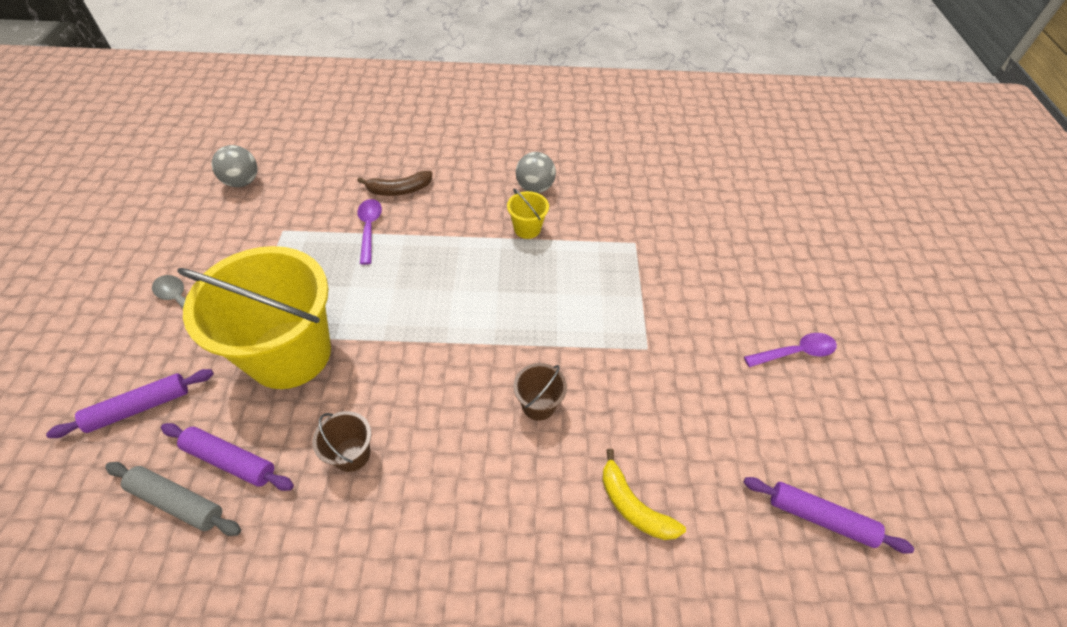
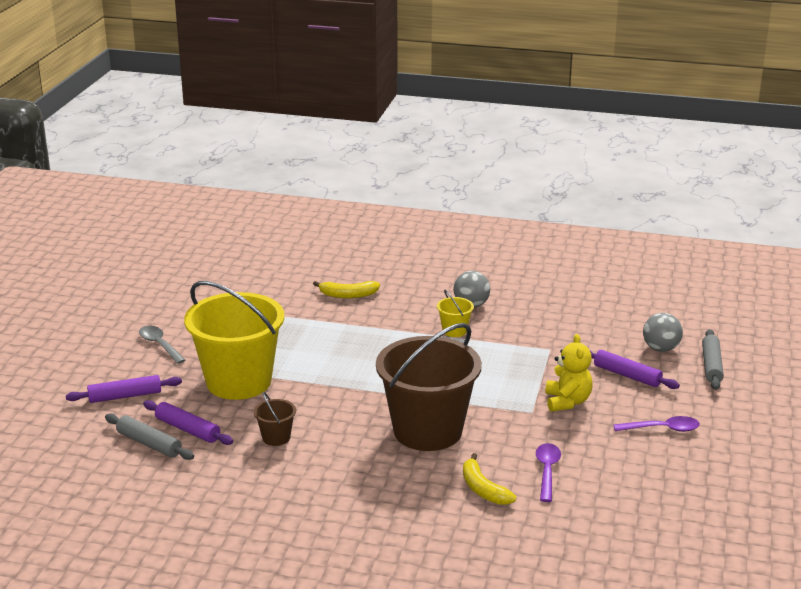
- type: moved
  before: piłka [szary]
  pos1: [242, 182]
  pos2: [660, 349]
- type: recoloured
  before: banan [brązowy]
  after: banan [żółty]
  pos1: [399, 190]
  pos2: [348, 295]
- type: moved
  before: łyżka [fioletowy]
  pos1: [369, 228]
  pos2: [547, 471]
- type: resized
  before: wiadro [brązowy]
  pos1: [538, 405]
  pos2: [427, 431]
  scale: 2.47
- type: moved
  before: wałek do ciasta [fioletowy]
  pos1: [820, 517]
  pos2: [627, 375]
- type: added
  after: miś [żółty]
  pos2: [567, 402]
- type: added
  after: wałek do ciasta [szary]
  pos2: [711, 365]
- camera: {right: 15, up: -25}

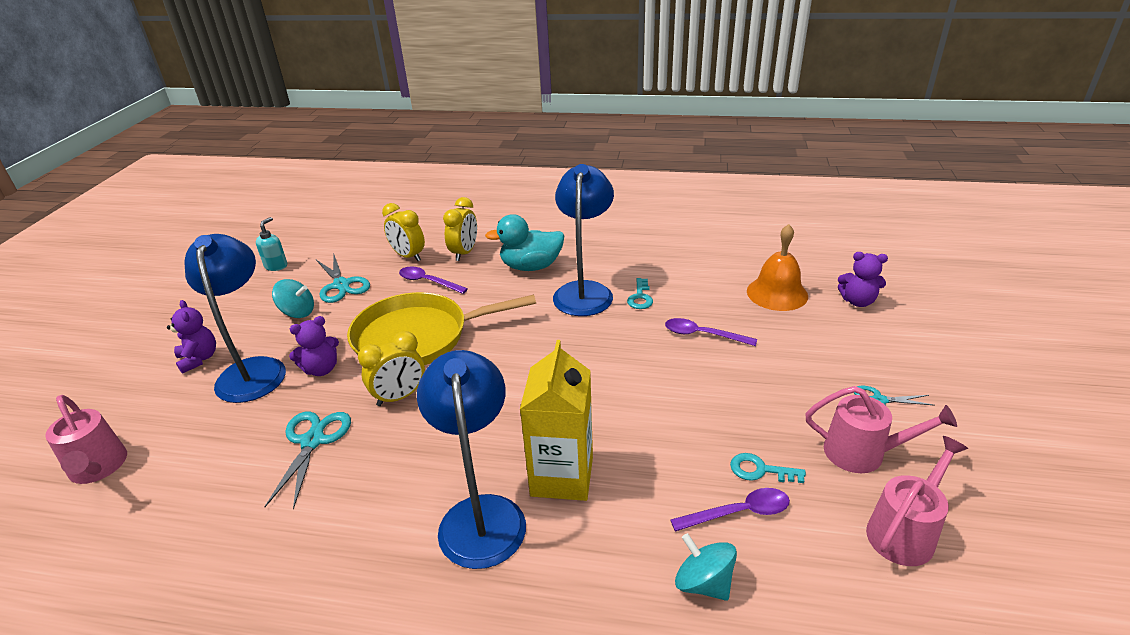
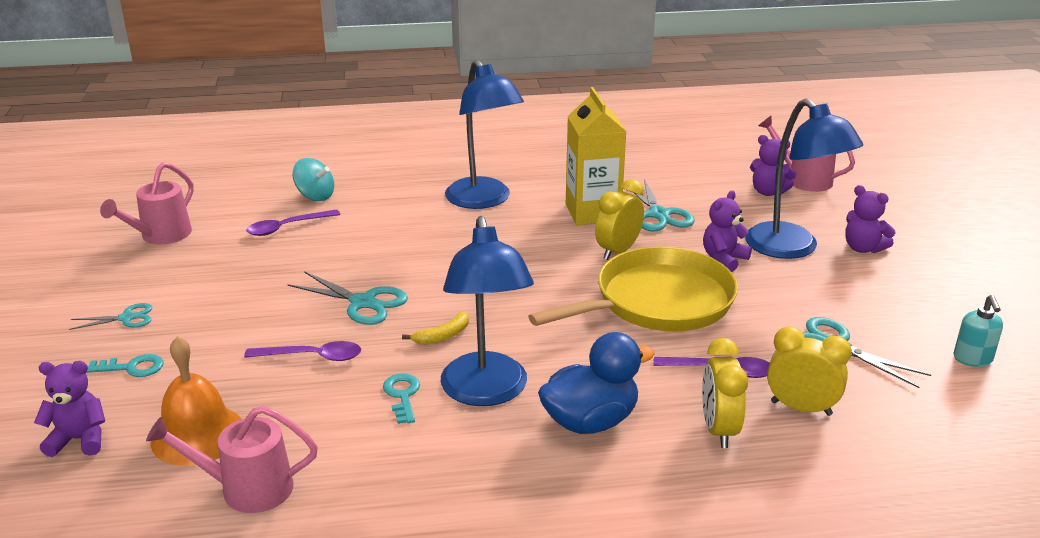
- type: removed
  before: bączek [turkusowy]
  pos1: [298, 312]
- type: recoloured
  before: kaczka [turkusowy]
  after: kaczka [niebieski]
  pos1: [531, 266]
  pos2: [590, 421]
- type: moved
  before: karton mleka [żółty]
  pos1: [562, 476]
  pos2: [592, 212]
- type: moved
  before: klucz [turkusowy]
  pos1: [760, 470]
  pos2: [132, 367]
- type: moved
  before: konewka [różowy]
  pos1: [863, 453]
  pos2: [246, 488]
- type: added
  after: nożyczki [turkusowy]
  pos2: [363, 303]
- type: added
  after: banan [żółty]
  pos2: [443, 336]
- type: added
  after: miś [fioletowy]
  pos2: [768, 192]
- camera: {right: 160, up: -5}

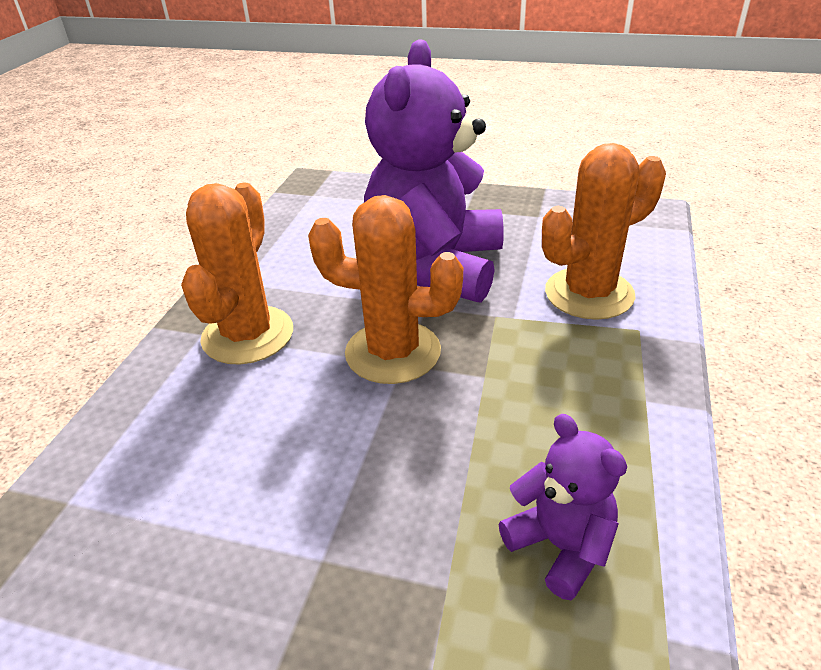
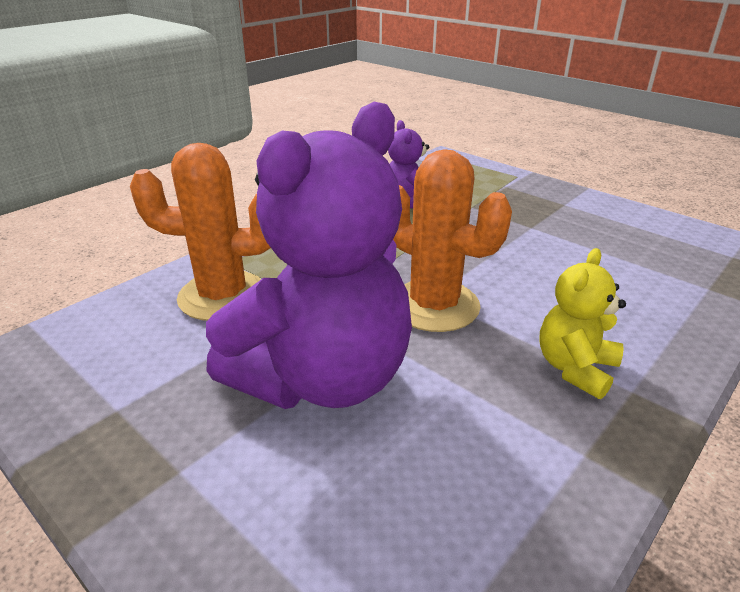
- type: replaced
  before: kaktus [pomarańczowy]
  after: miś [żółty]
  pos1: [248, 335]
  pos2: [575, 368]
- camera: {right: -155, up: -5}

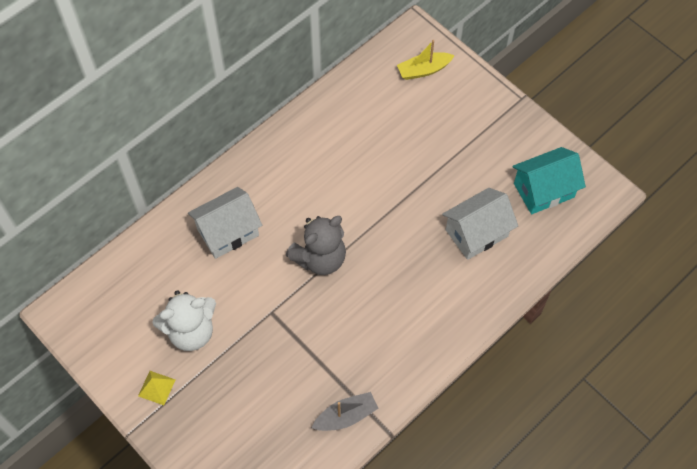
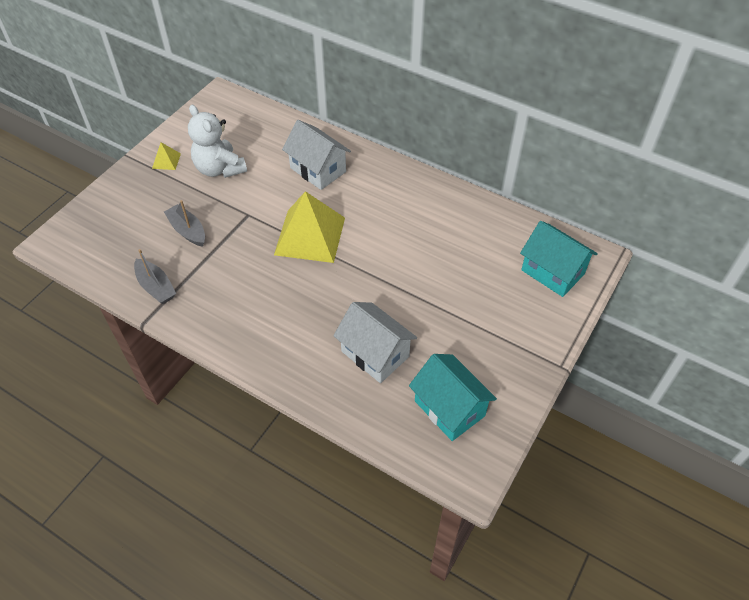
- type: replaced
  before: miś [szary]
  after: piramida [żółty]
  pos1: [320, 258]
  pos2: [310, 236]
- type: replaced
  before: łódka [żółty]
  after: domek [turkusowy]
  pos1: [424, 70]
  pos2: [552, 272]
- type: added
  after: łódka [szary]
  pos2: [188, 230]
- camera: {right: 75, up: -10}

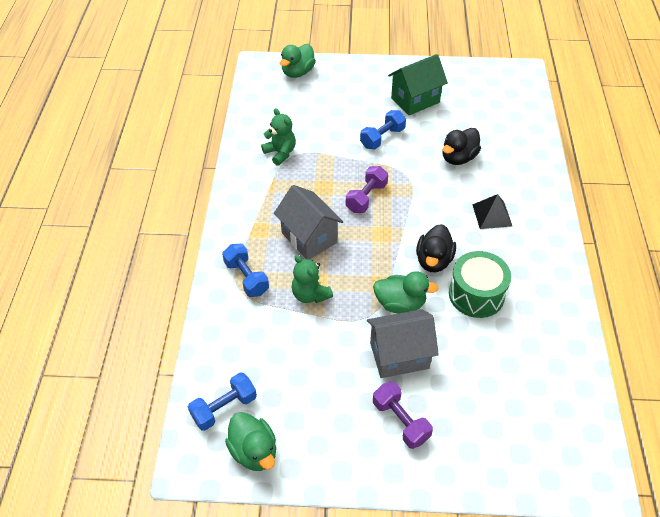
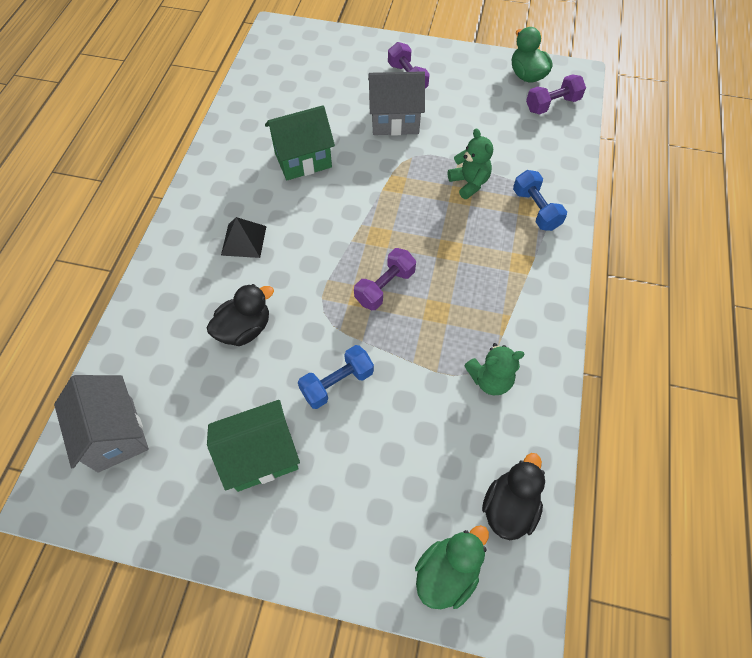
- type: recoloured
  before: hantel [niebieski]
  after: hantel [fioletowy]
  pos1: [224, 408]
  pos2: [552, 104]
- type: turned
  before: miś [zielony]
  pos1: [280, 153]
  pos2: [490, 379]
  turn: -75
- type: moved
  before: domek [szary]
  pos1: [309, 237]
  pos2: [115, 434]
- type: removed
  before: kaczka [zielony]
  pos1: [400, 303]
- type: moved
  before: kaczka [czarny]
  pos1: [433, 260]
  pos2: [509, 507]
- type: replaced
  before: bęben [zielony]
  after: domek [zielony]
  pos1: [476, 294]
  pos2: [303, 160]
- camera: {right: -170, up: 10}

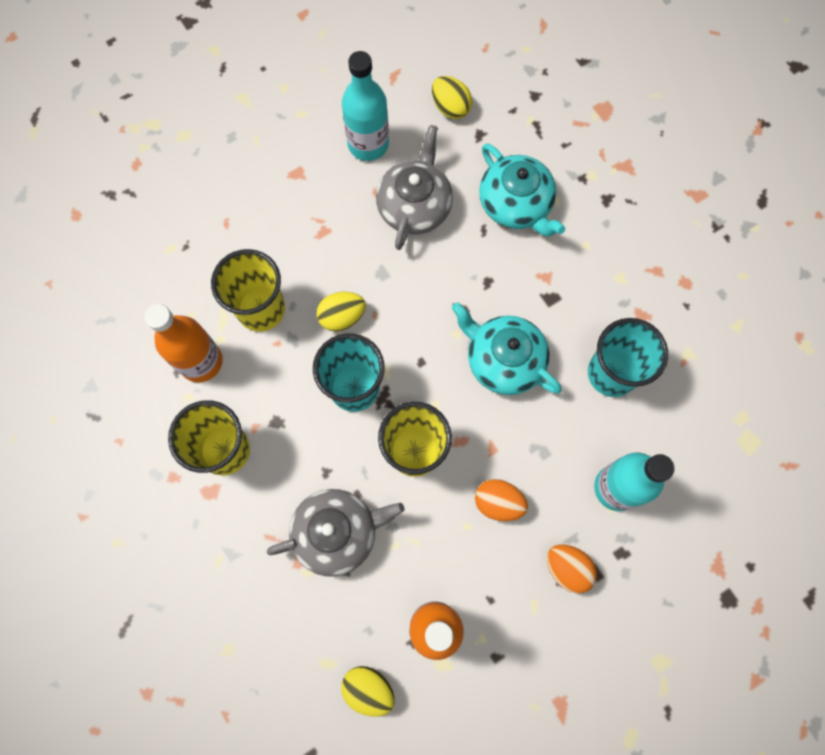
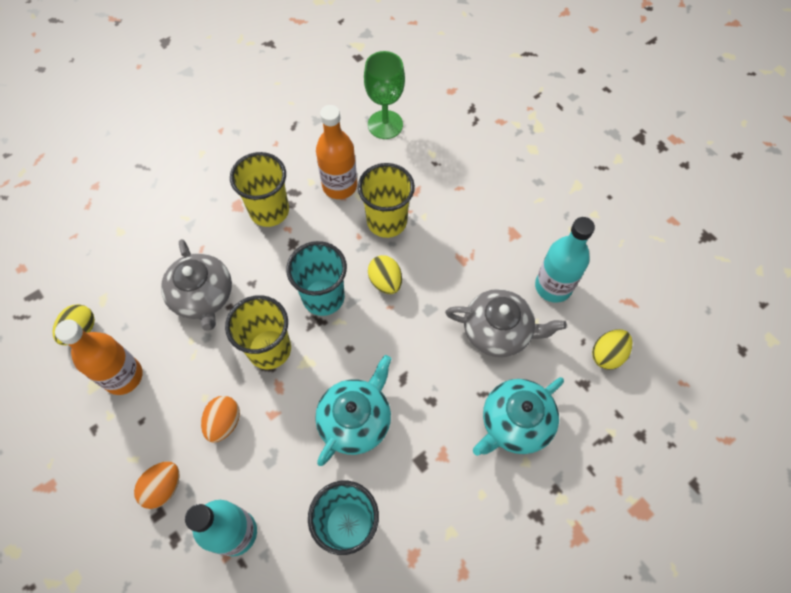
- type: added
  after: kielich [zielony]
  pos2: [385, 124]
- camera: {right: 85, up: -10}

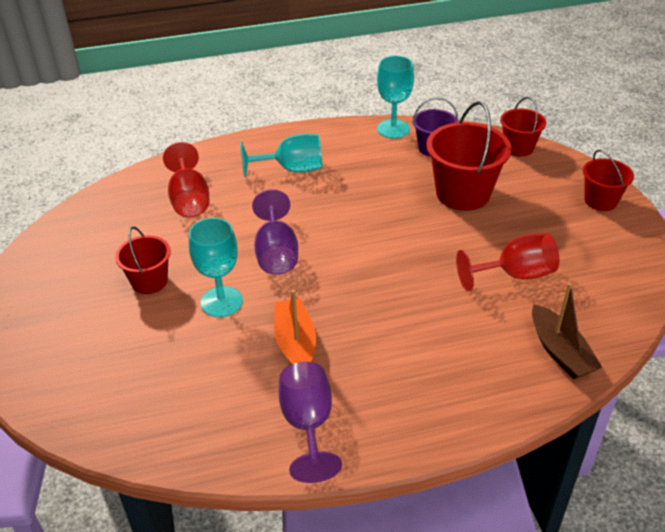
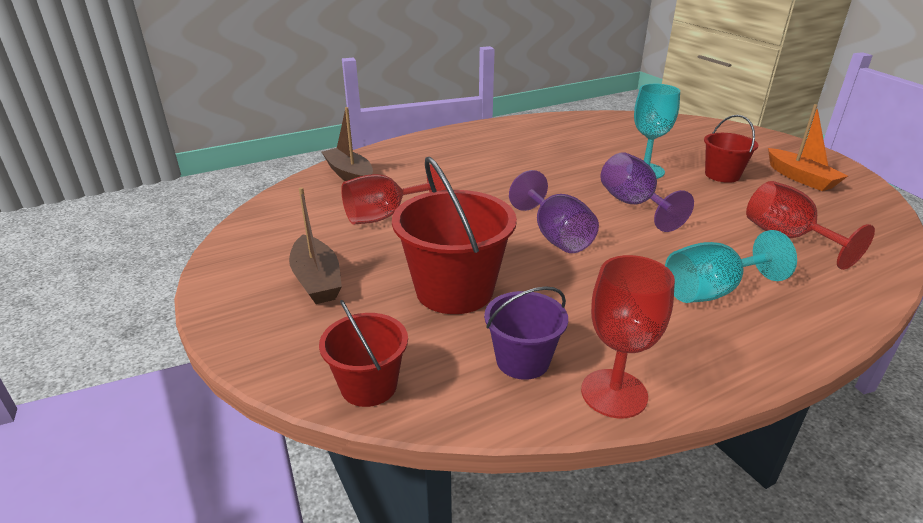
- type: moved
  before: łódka [pomarańczowy]
  pos1: [295, 343]
  pos2: [800, 178]
- type: moved
  before: kielich [fioletowy]
  pos1: [308, 424]
  pos2: [555, 236]
- type: recoloured
  before: kielich [turkusowy]
  after: kielich [czerwony]
  pos1: [393, 129]
  pos2: [614, 393]
- type: removed
  before: wiadro [czerwony]
  pos1: [600, 200]
- type: added
  after: łódka [brązowy]
  pos2: [317, 280]
- camera: {right: 165, up: -10}

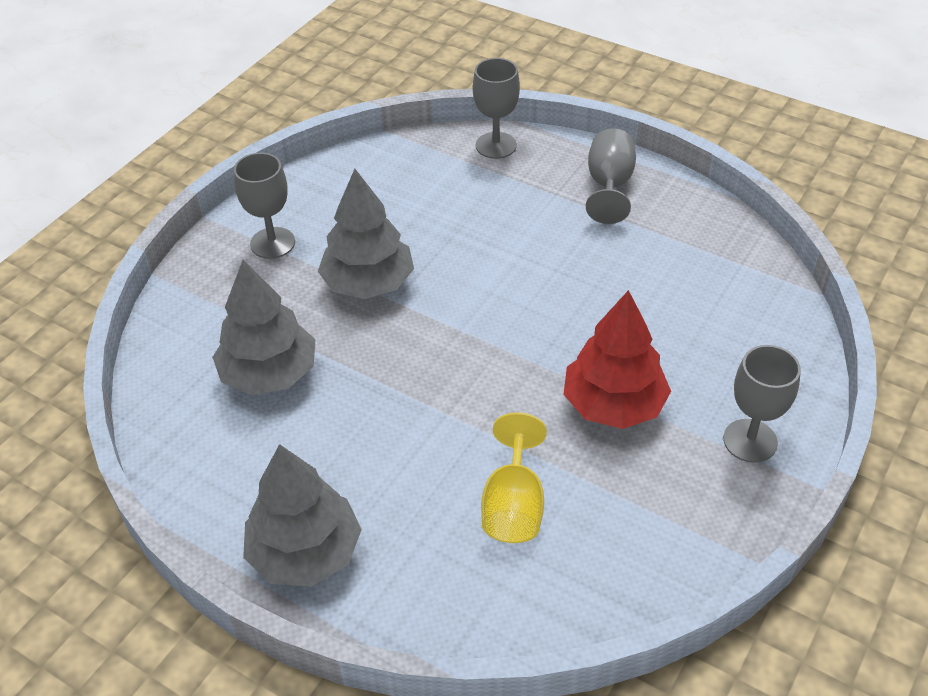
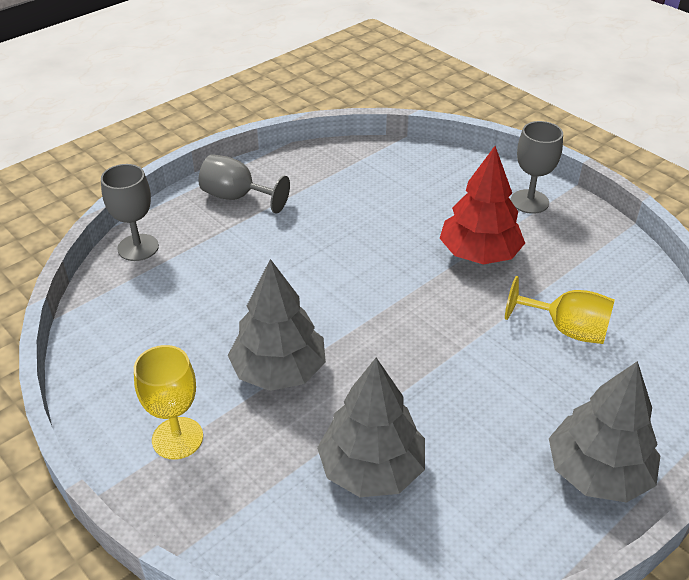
- type: recoloured
  before: kielich [szary]
  after: kielich [żółty]
  pos1: [272, 243]
  pos2: [177, 438]
- camera: {right: -75, up: -5}

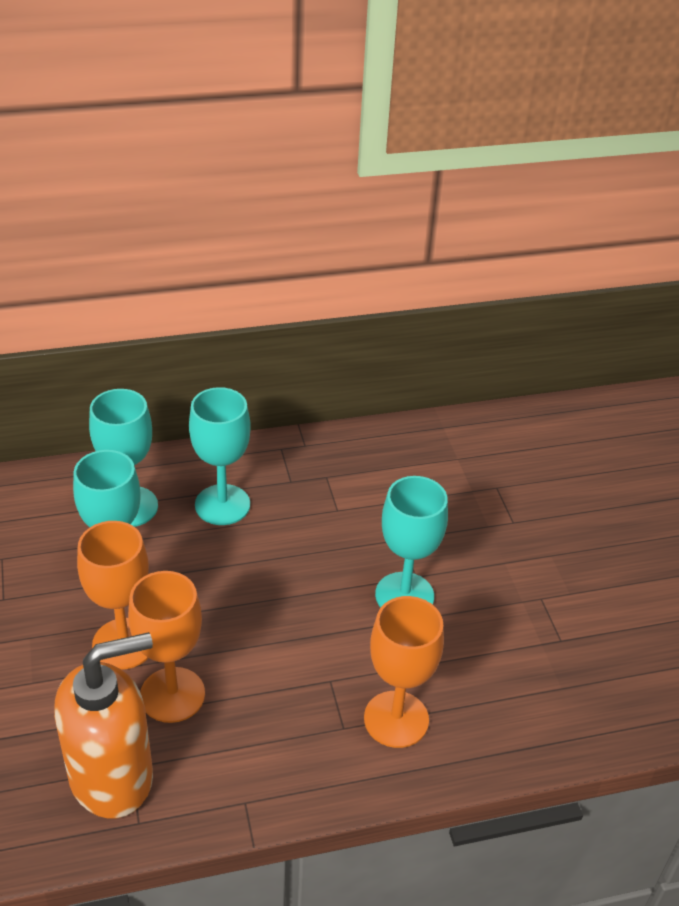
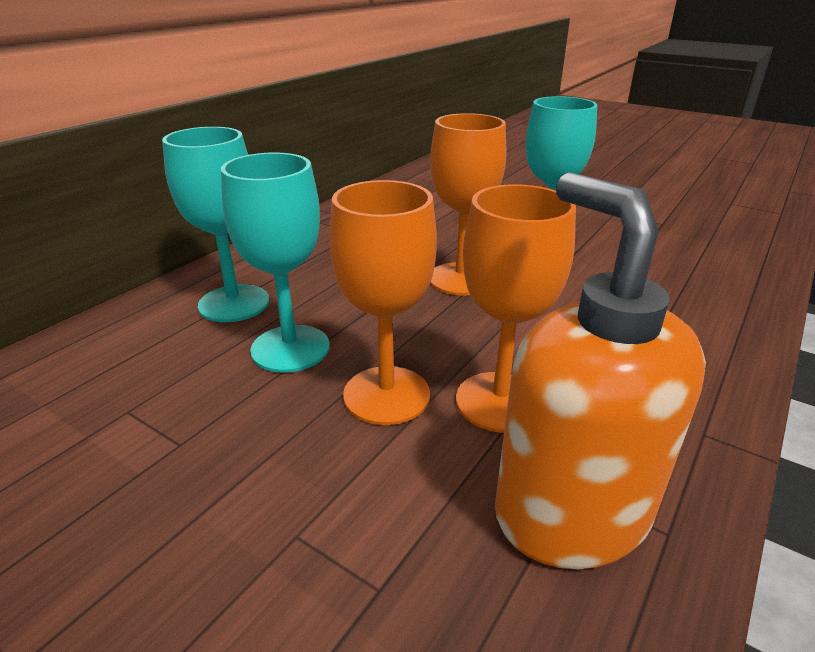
- type: turned
  before: dozownik mydła [pomarańczowy]
  pos1: [112, 776]
  pos2: [570, 513]
  turn: -45
- type: removed
  before: kielich [turkusowy]
  pos1: [222, 505]
- type: moved
  before: kielich [pomarańczowy]
  pos1: [396, 719]
  pos2: [460, 279]
- camera: {right: -40, up: -10}

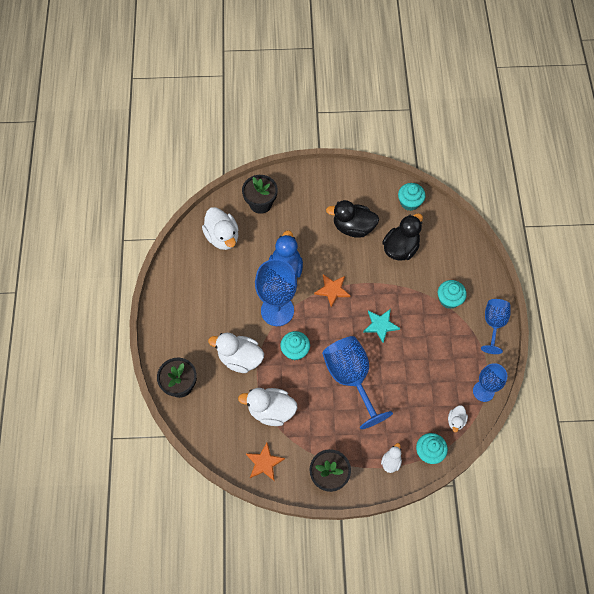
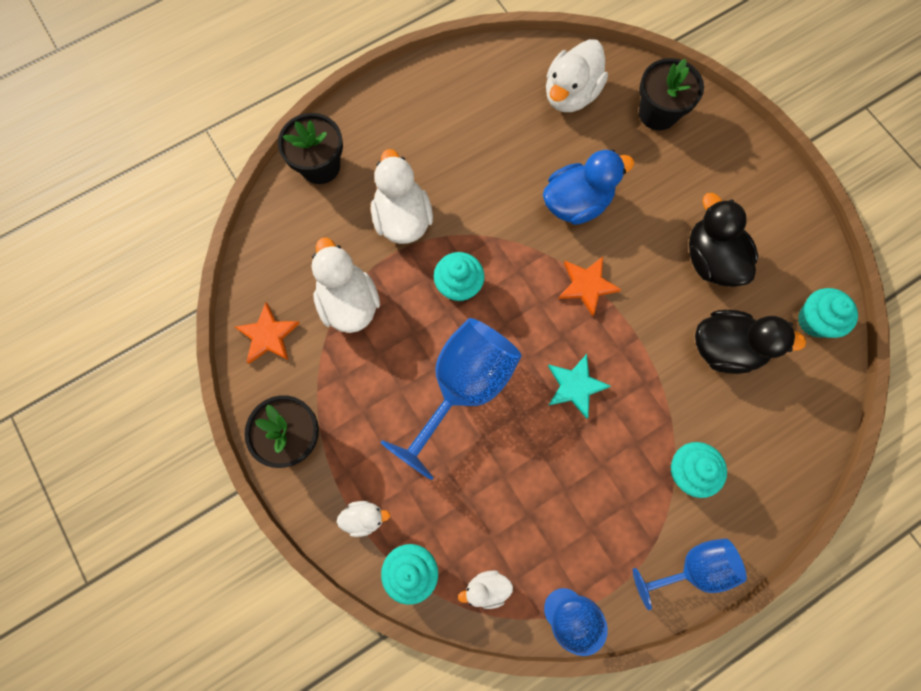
- type: removed
  before: kielich [niebieski]
  pos1: [277, 310]
- camera: {right: 60, up: 10}

